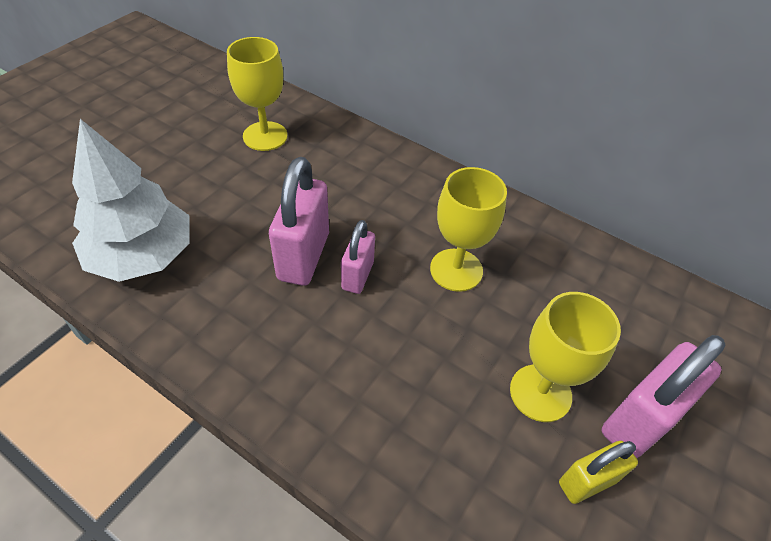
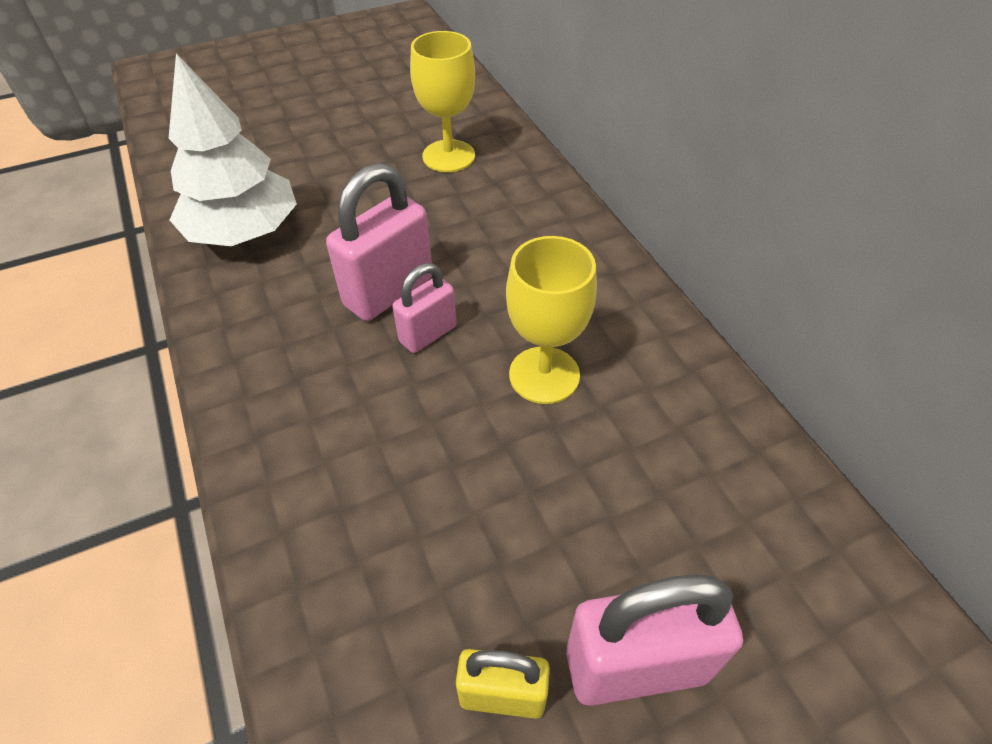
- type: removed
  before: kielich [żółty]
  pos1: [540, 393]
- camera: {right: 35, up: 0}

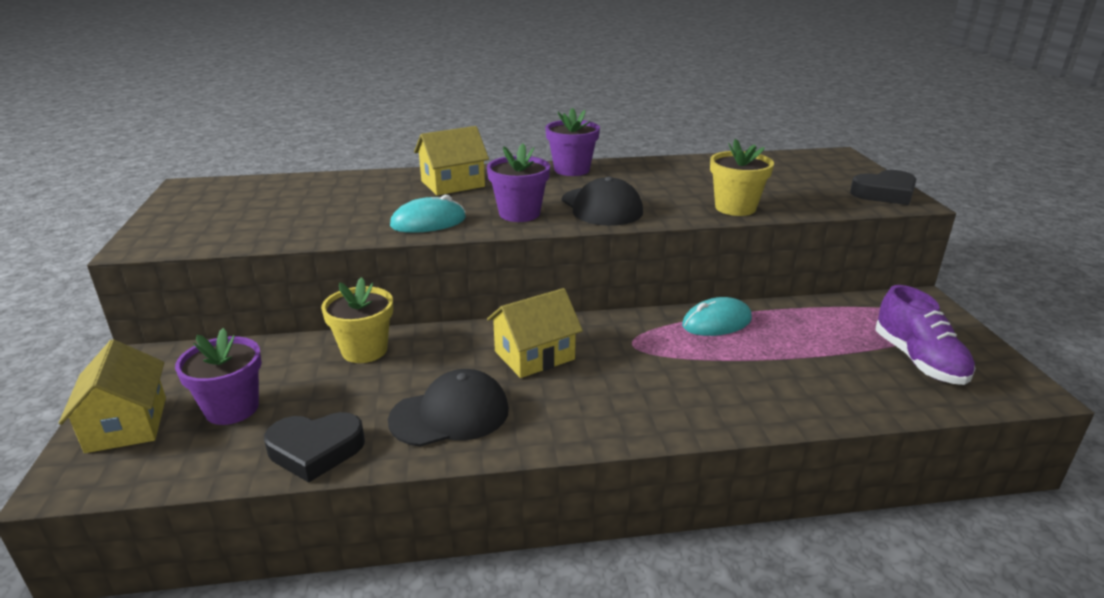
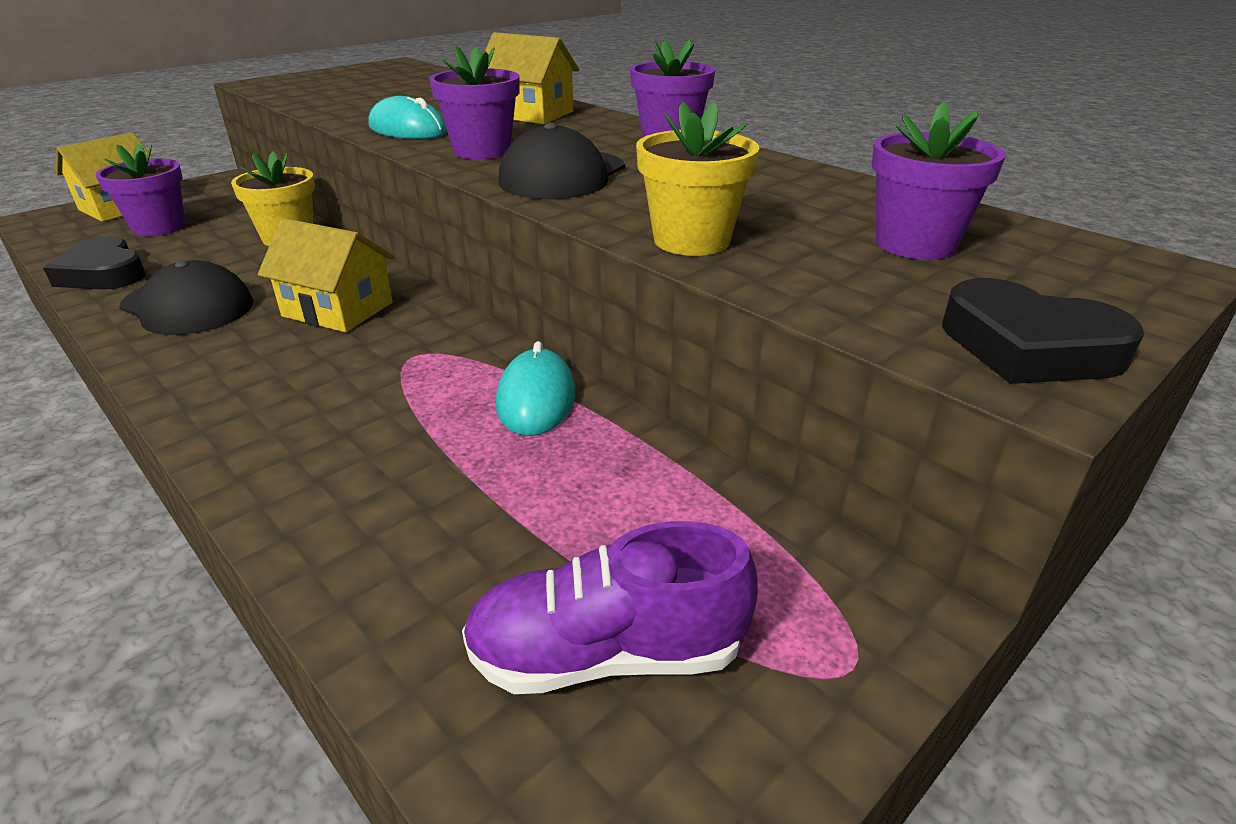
- type: turned
  before: myszka [turkusowy]
  pos1: [716, 322]
  pos2: [536, 398]
  turn: 60
- type: turned
  before: but [fioletowy]
  pos1: [918, 360]
  pos2: [607, 654]
  turn: 45
- type: added
  after: doniczka [fioletowy]
  pos2: [915, 244]
- camera: {right: 55, up: 5}

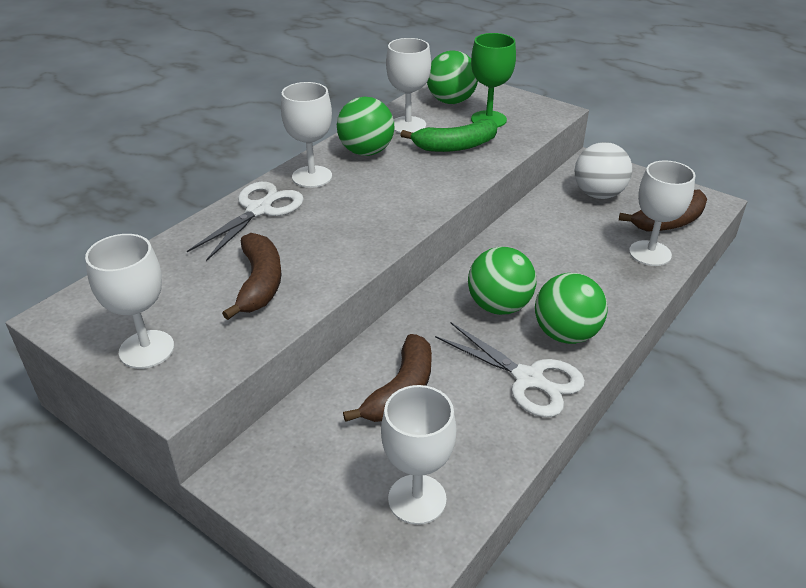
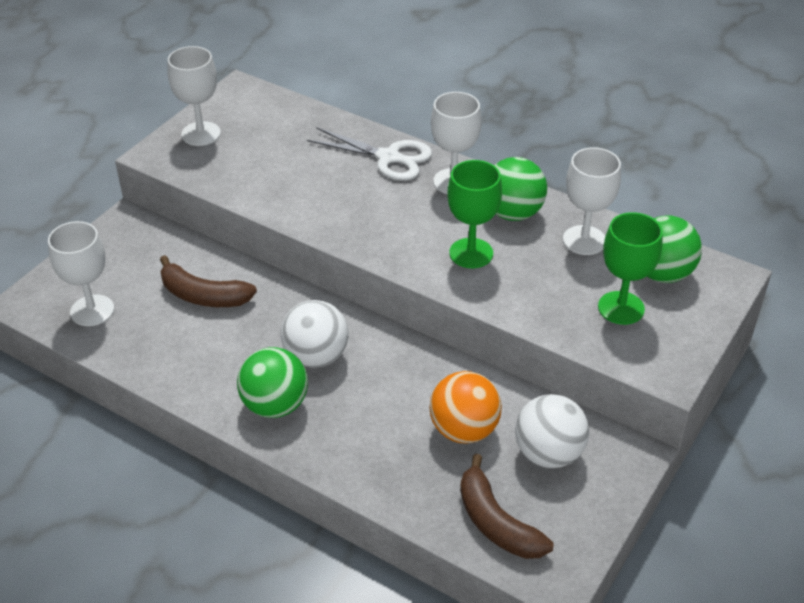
- type: removed
  before: banan [brązowy]
  pos1: [260, 283]
- type: removed
  before: banan [zielony]
  pos1: [455, 146]
- type: removed
  before: nożyczki [biały]
  pos1: [529, 379]
- type: recoloured
  before: piłka [zielony]
  after: piłka [biały]
  pos1: [499, 306]
  pos2: [316, 356]
- type: removed
  before: kielich [biały]
  pos1: [650, 253]
- type: added
  after: piłka [pomarańczowy]
  pos2: [464, 430]
- type: added
  after: kielich [zielony]
  pos2: [471, 253]
- camera: {right: 85, up: 5}

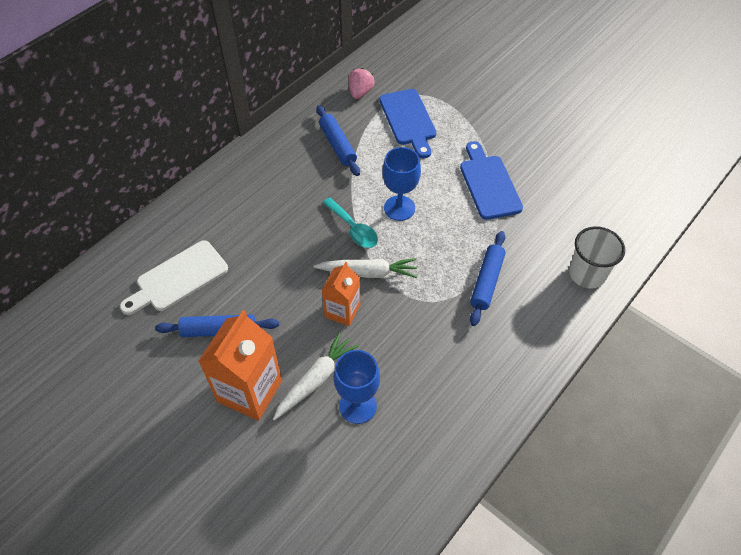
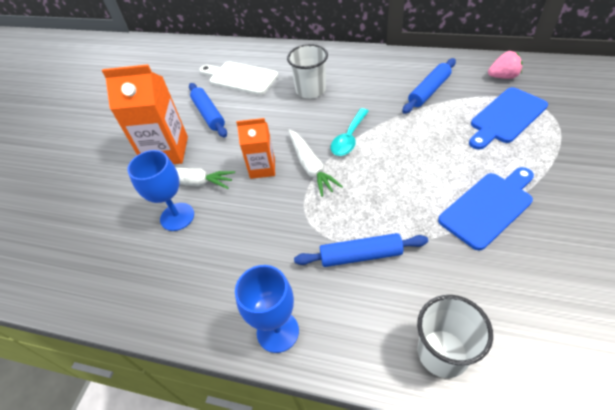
- type: moved
  before: kielich [niebieski]
  pos1: [399, 208]
  pos2: [277, 331]
- type: added
  after: szklanka [biały]
  pos2: [311, 90]
- camera: {right: 70, up: -5}

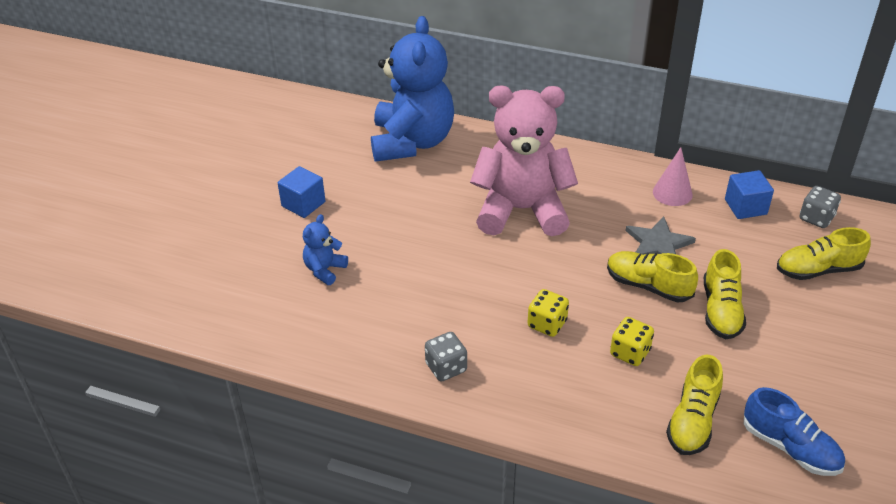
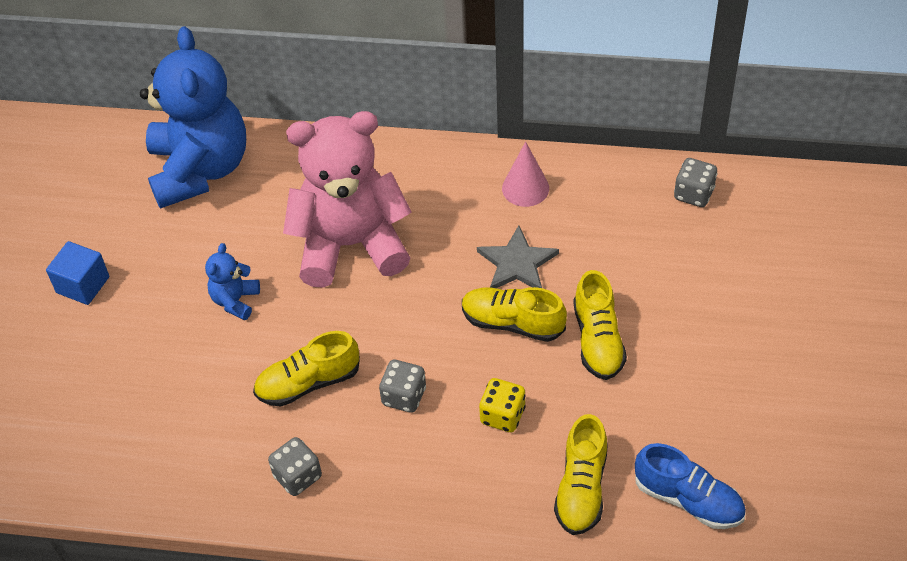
- type: moved
  before: miś [niebieski]
  pos1: [325, 270]
  pos2: [235, 301]
- type: recoloured
  before: kostka do gry [żółty]
  after: kostka do gry [szary]
  pos1: [547, 324]
  pos2: [404, 396]
- type: removed
  before: sześcian [niebieski]
  pos1: [745, 207]
- type: moved
  before: but [żółty]
  pos1: [818, 270]
  pos2: [308, 383]
- camera: {right: -10, up: 10}

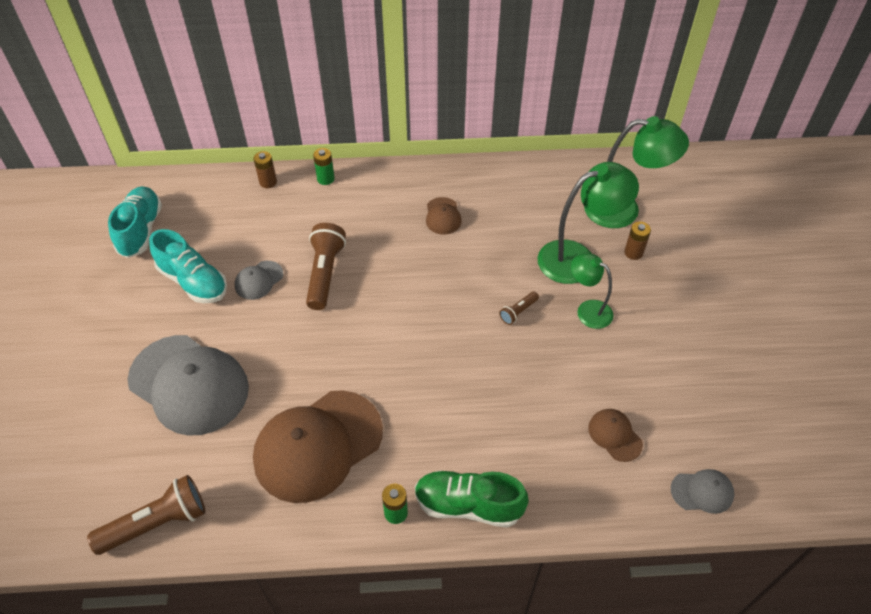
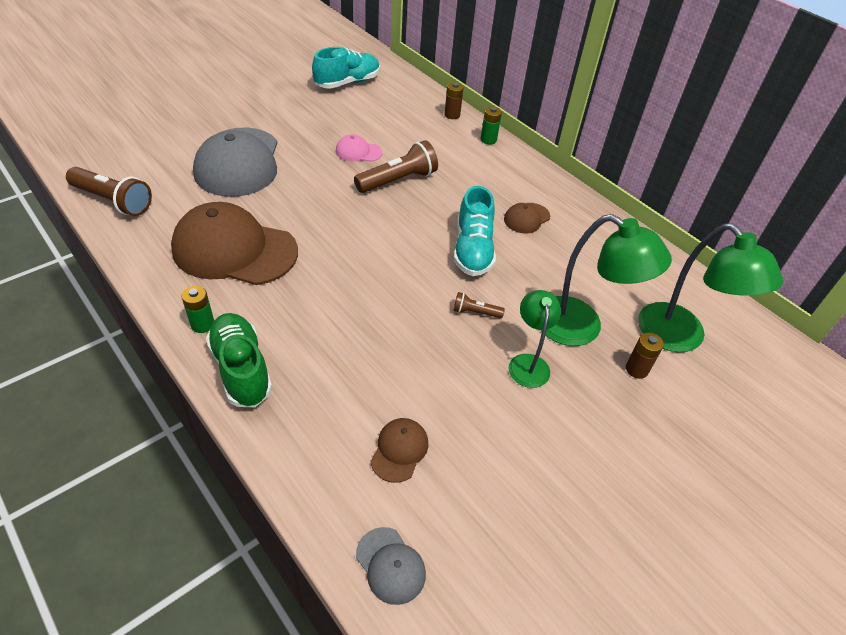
- type: moved
  before: but [turkusowy]
  pos1: [193, 281]
  pos2: [473, 250]
- type: recoloured
  before: czapka [szary]
  after: czapka [różowy]
  pos1: [259, 280]
  pos2: [358, 152]
- camera: {right: 50, up: -5}

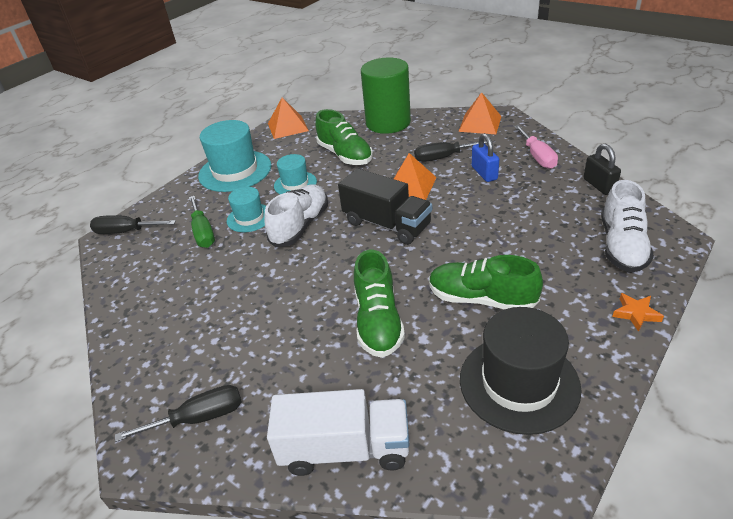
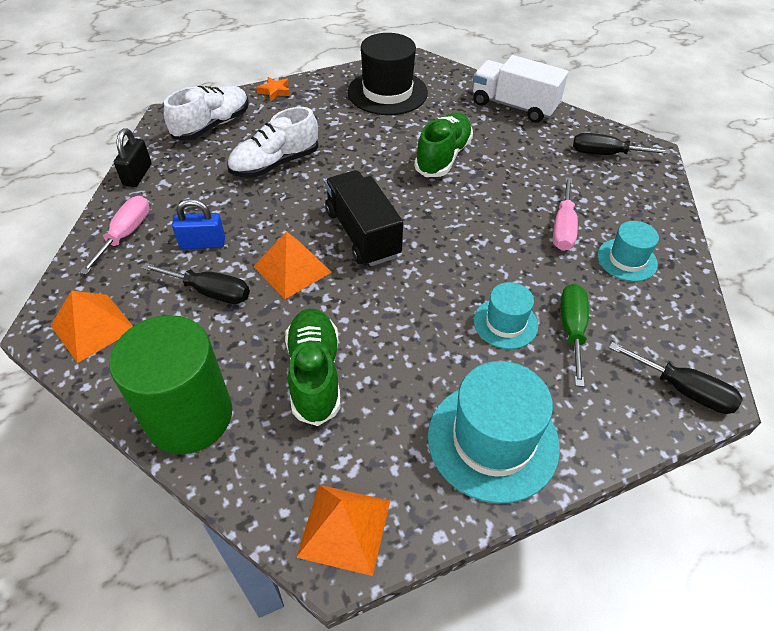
- type: moved
  before: but [biały]
  pos1: [300, 226]
  pos2: [275, 164]
- type: moved
  before: kapelusz [turkusowy]
  pos1: [295, 184]
  pos2: [627, 260]
- type: removed
  before: but [zielony]
  pos1: [481, 299]
- type: turned
  before: kłódka [niebieski]
  pos1: [484, 173]
  pos2: [203, 243]
  turn: 75
- type: added
  after: śrubokręt [różowy]
  pos2: [563, 228]
- camera: {right: -155, up: 10}

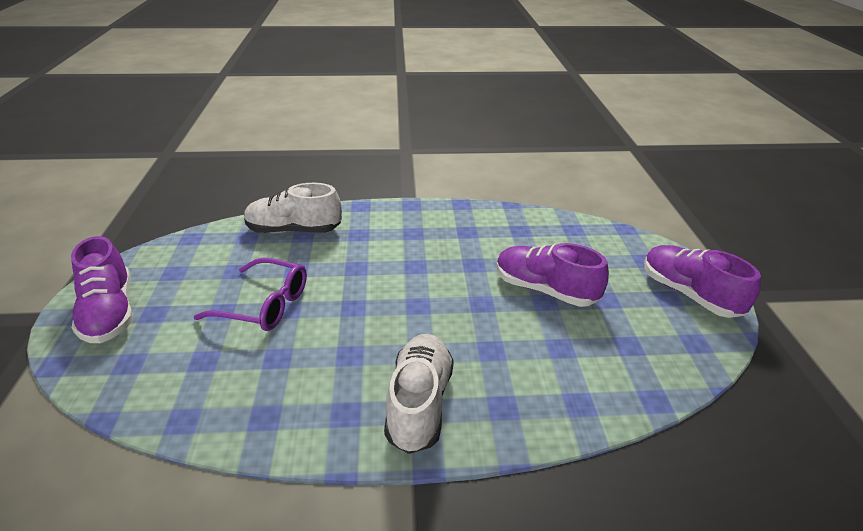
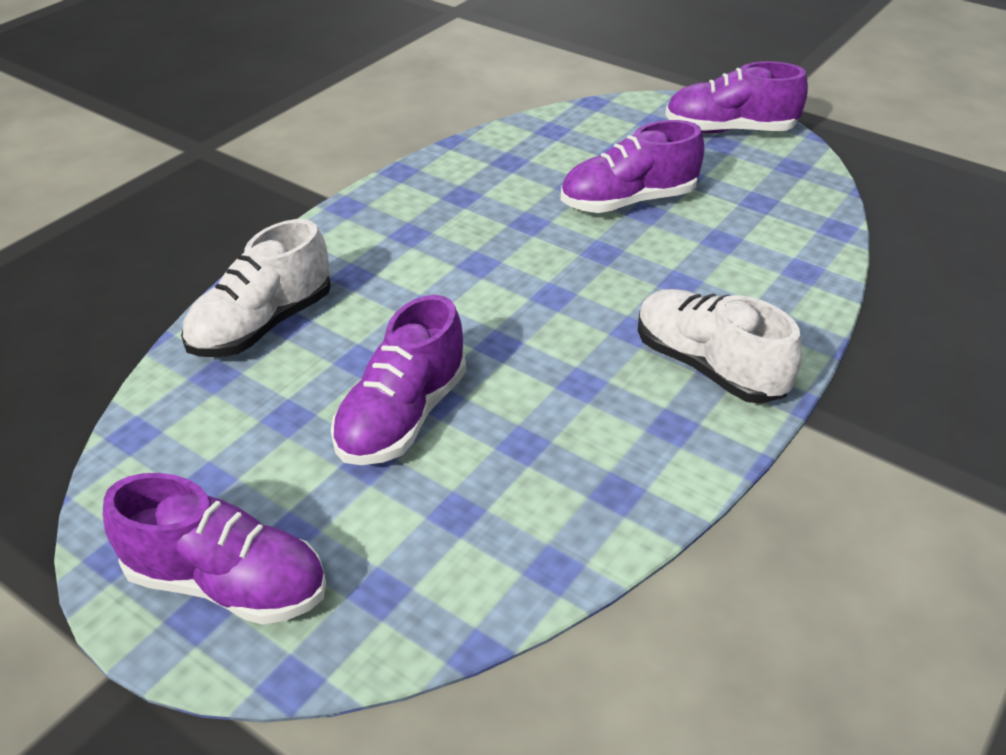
- type: replaced
  before: okulary [fioletowy]
  after: but [fioletowy]
  pos1: [264, 304]
  pos2: [402, 417]
- camera: {right: -50, up: 5}

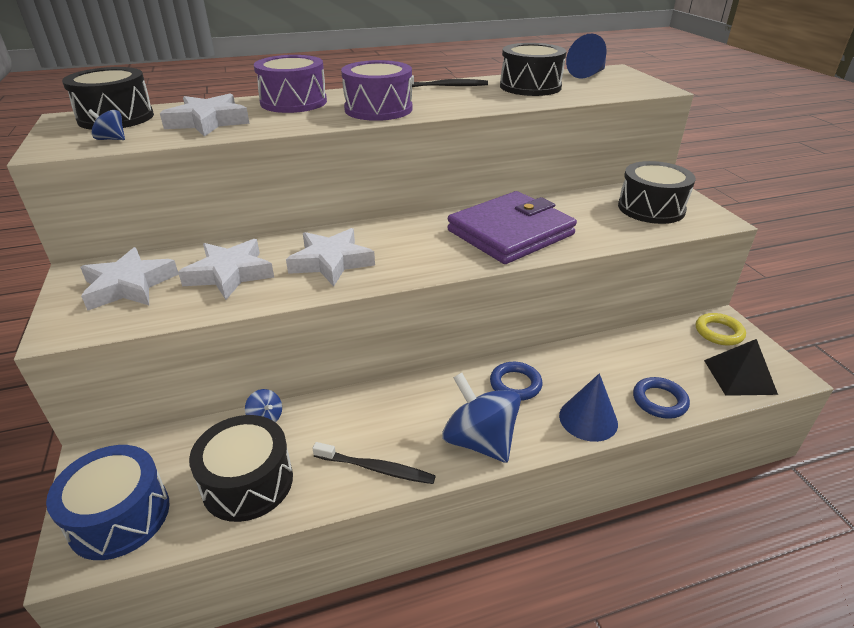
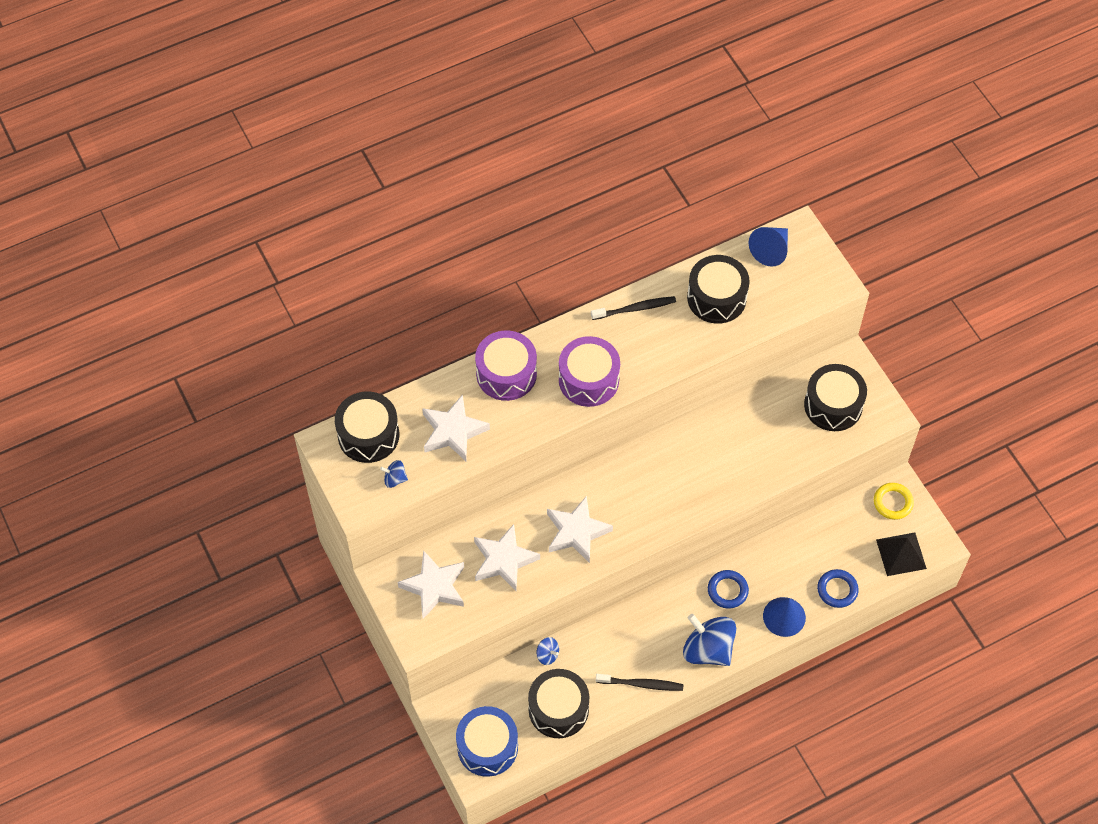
- type: removed
  before: portfel [fioletowy]
  pos1: [510, 233]
- camera: {right: -10, up: 25}

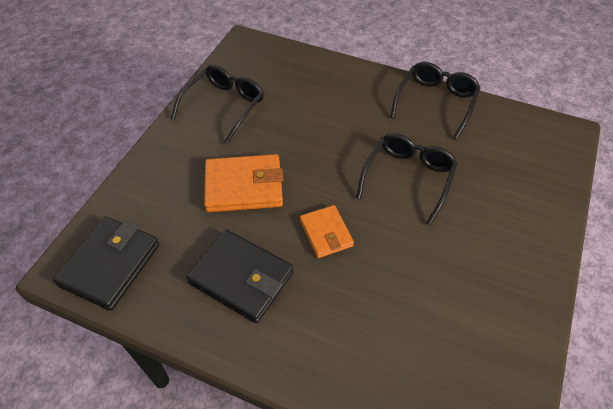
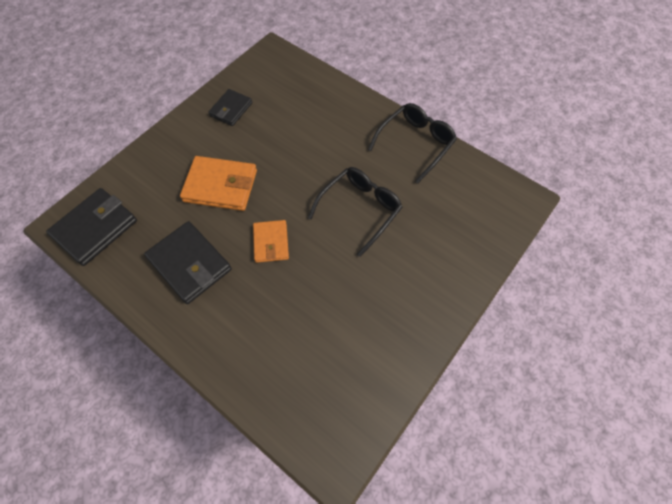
- type: replaced
  before: okulary [czarny]
  after: portfel [czarny]
  pos1: [224, 106]
  pos2: [231, 109]
- camera: {right: 15, up: 10}

